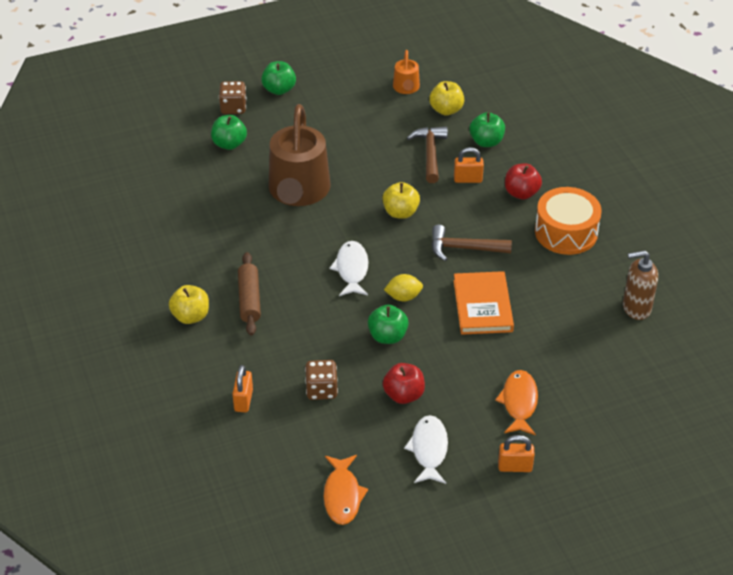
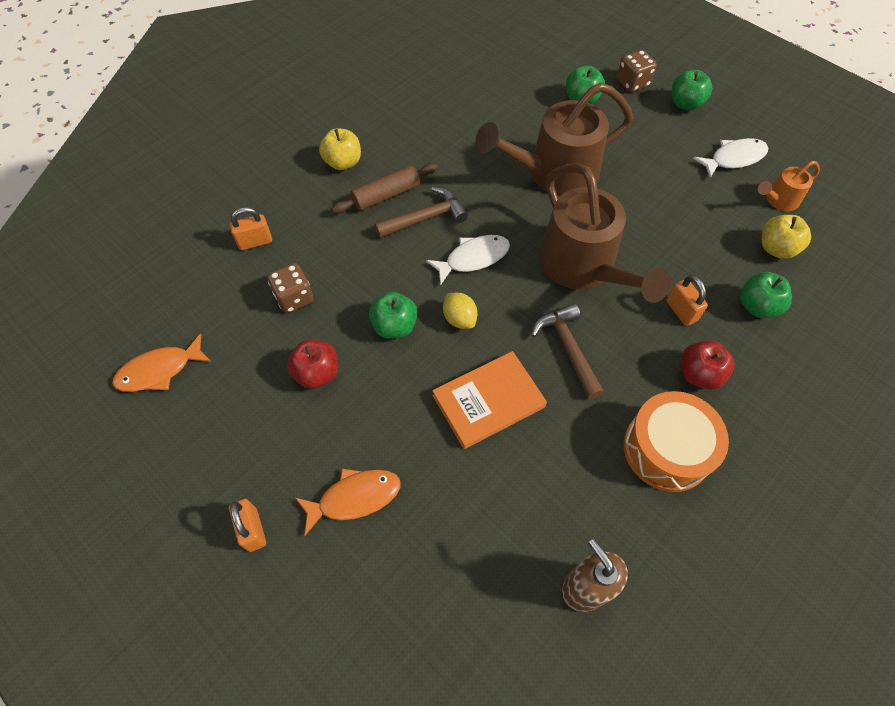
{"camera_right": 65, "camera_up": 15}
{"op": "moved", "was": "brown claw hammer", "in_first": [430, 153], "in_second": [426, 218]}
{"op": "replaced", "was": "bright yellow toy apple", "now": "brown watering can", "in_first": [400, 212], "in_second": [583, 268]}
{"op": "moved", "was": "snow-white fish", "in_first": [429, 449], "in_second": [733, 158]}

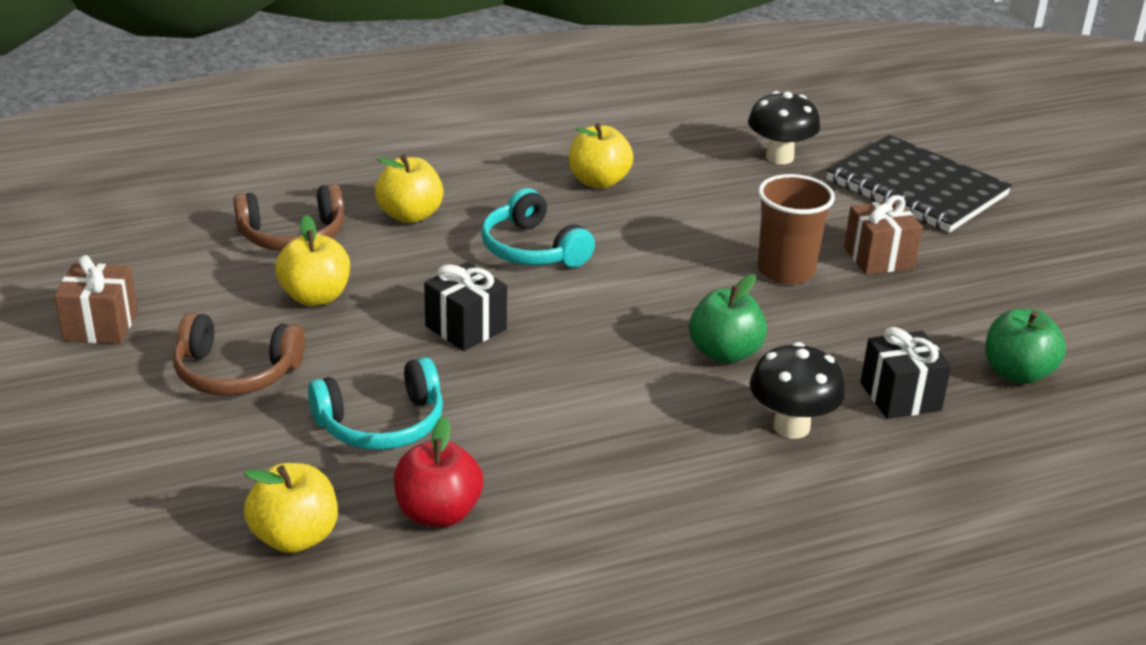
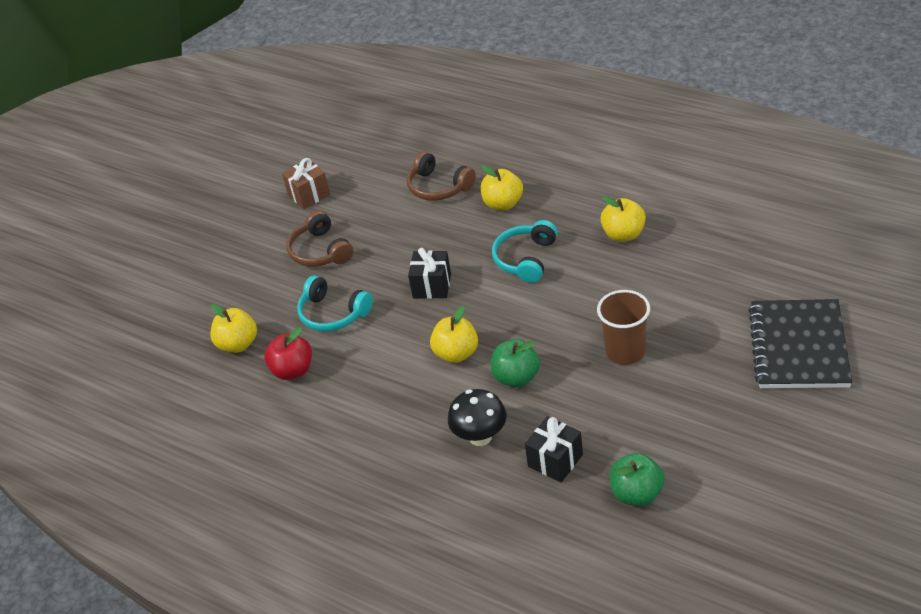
{"camera_right": 60, "camera_up": 10}
{"op": "removed", "was": "black fungus", "in_first": [779, 157]}
{"op": "removed", "was": "brown wrapped gift", "in_first": [878, 258]}
{"op": "moved", "was": "bright yellow toy apple", "in_first": [315, 297], "in_second": [456, 353]}

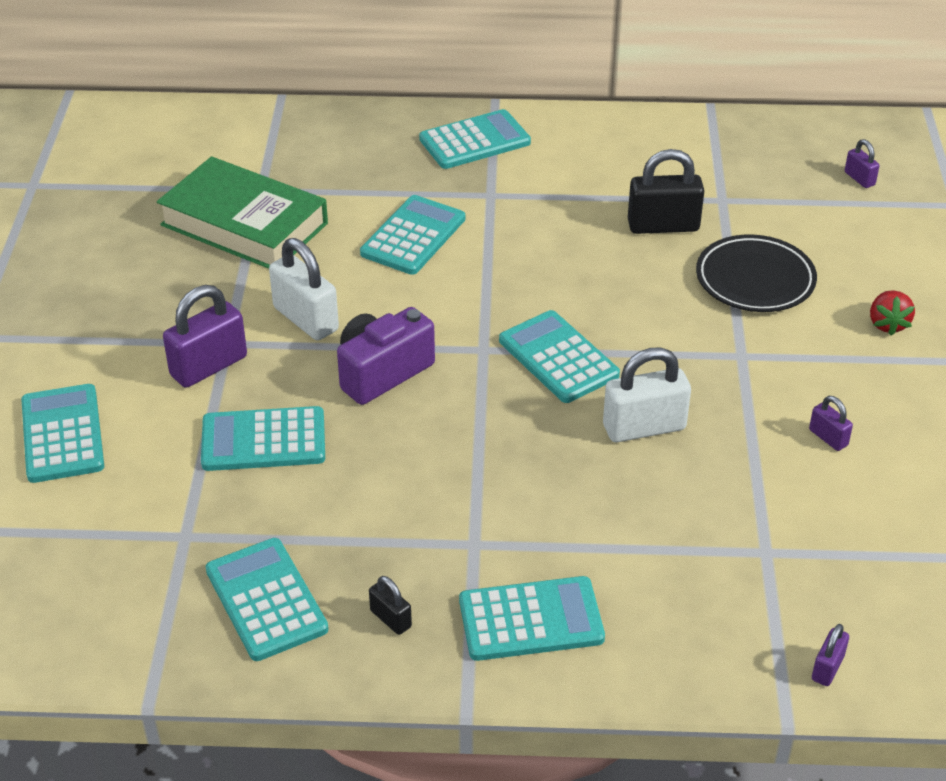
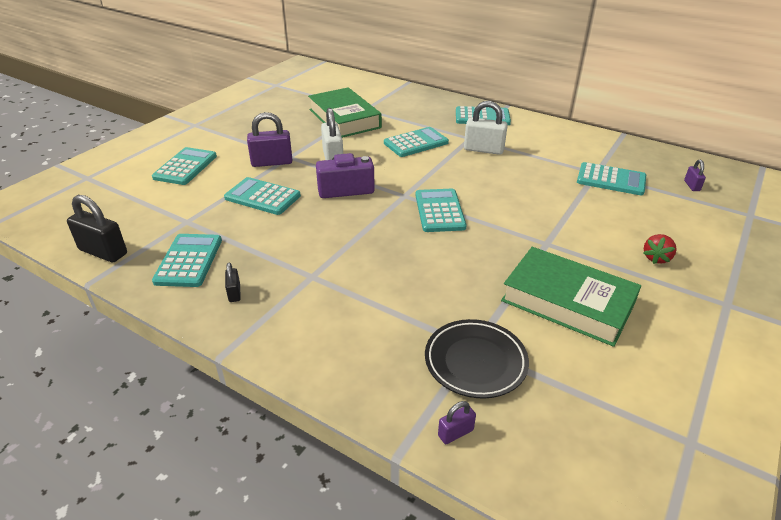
{"camera_right": 30, "camera_up": -5}
{"op": "moved", "was": "black lock", "in_first": [663, 226], "in_second": [103, 252]}
{"op": "moved", "was": "black plate", "in_first": [755, 280], "in_second": [475, 362]}
{"op": "moved", "was": "snow-white lock", "in_first": [644, 427], "in_second": [483, 149]}
{"op": "replaced", "was": "royal purple lock", "now": "leaf-green book", "in_first": [828, 437], "in_second": [567, 302]}
{"op": "moved", "was": "aqua adding machine", "in_first": [531, 620], "in_second": [611, 180]}

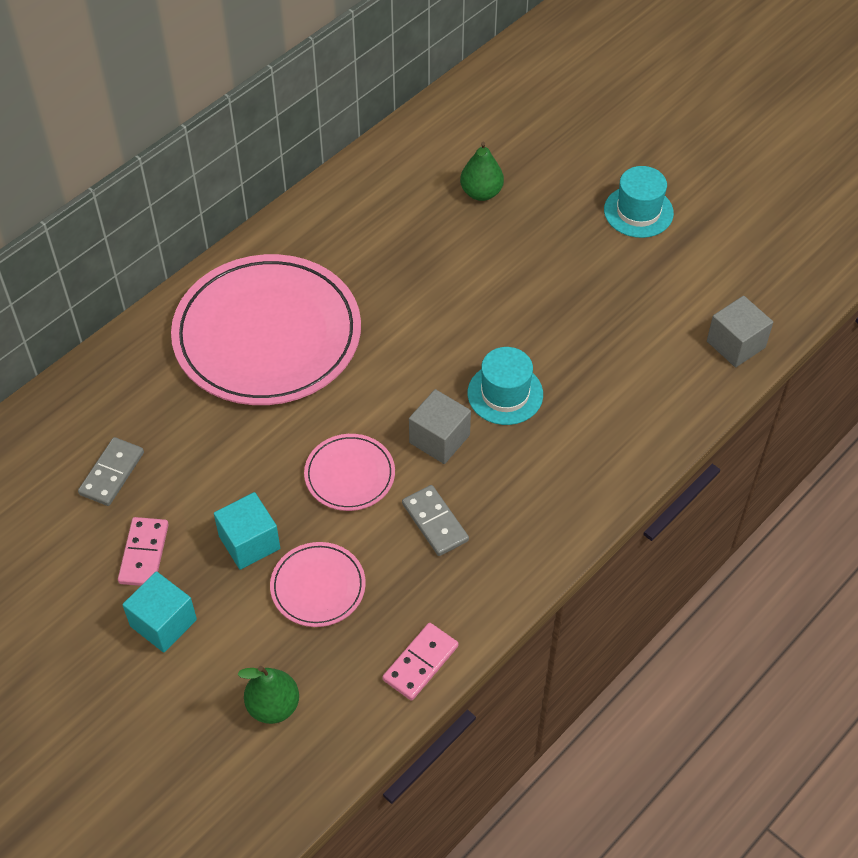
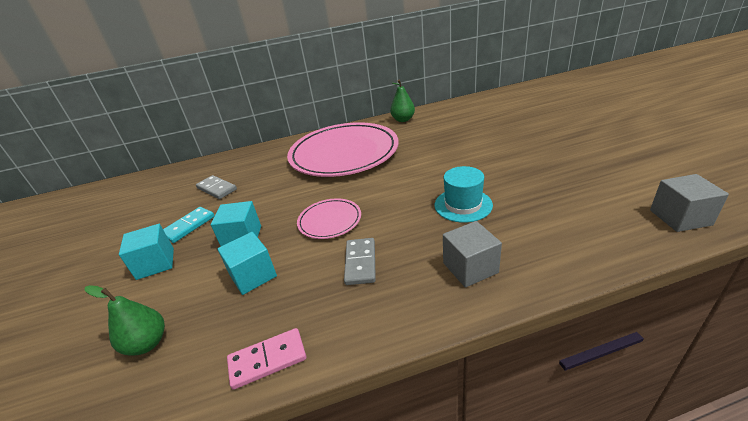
{"camera_right": 35, "camera_up": -20}
{"op": "moved", "was": "leaf-green toy pear", "in_first": [481, 193], "in_second": [403, 120]}
{"op": "removed", "was": "aqua top hat", "in_first": [638, 211]}
{"op": "moved", "was": "grey solid cube", "in_first": [439, 439], "in_second": [470, 268]}
{"op": "turned", "was": "grey domino", "in_first": [112, 473], "in_second": [217, 189], "clockwise": 75}
{"op": "recoloured", "was": "pink domino", "now": "aqua domino", "in_first": [144, 554], "in_second": [188, 226]}
{"op": "replaced", "was": "pink plate", "now": "aqua solid cube", "in_first": [318, 587], "in_second": [253, 275]}

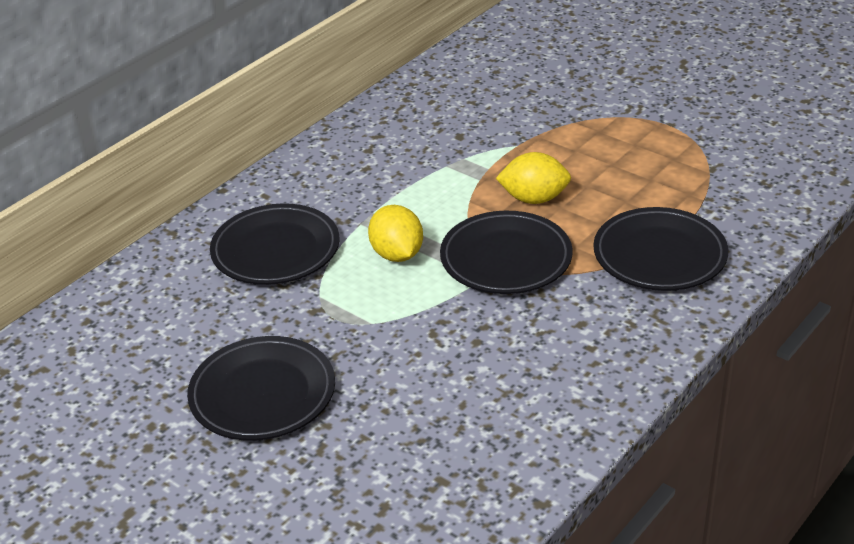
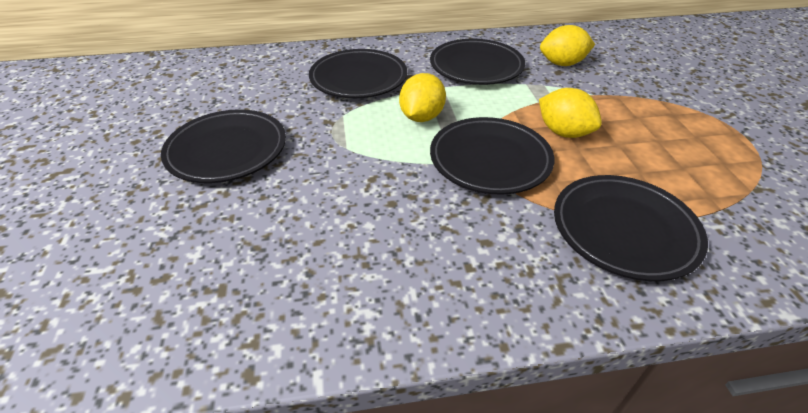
{"camera_right": 40, "camera_up": 5}
{"op": "added", "now": "bright yellow toy lemon", "in_second": [562, 64]}
{"op": "added", "now": "black plate", "in_second": [476, 67]}

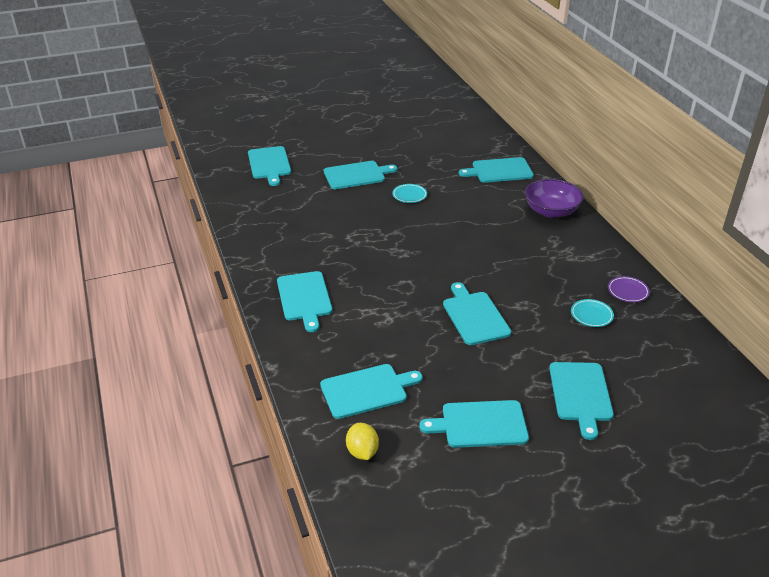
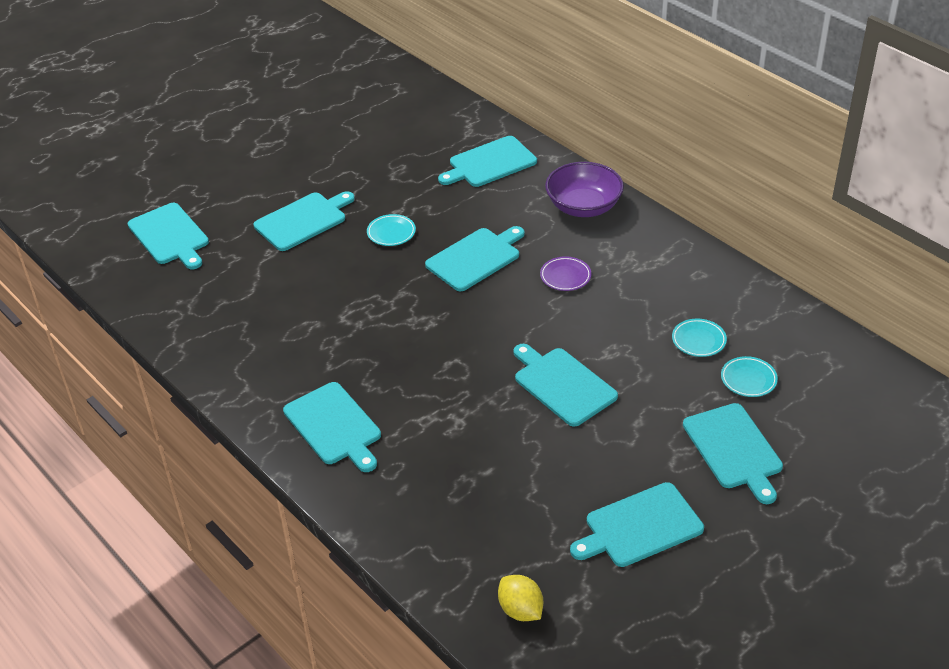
{"camera_right": -20, "camera_up": 5}
{"op": "moved", "was": "royal purple plate", "in_first": [627, 291], "in_second": [565, 276]}
{"op": "moved", "was": "aqua bread board", "in_first": [367, 390], "in_second": [475, 258]}
{"op": "added", "now": "aqua plate", "in_second": [748, 379]}

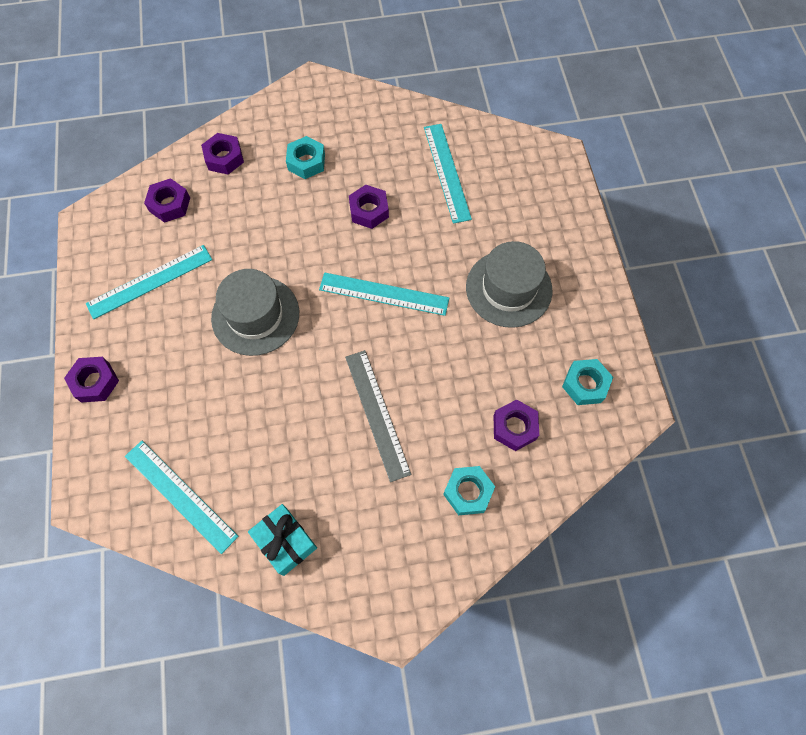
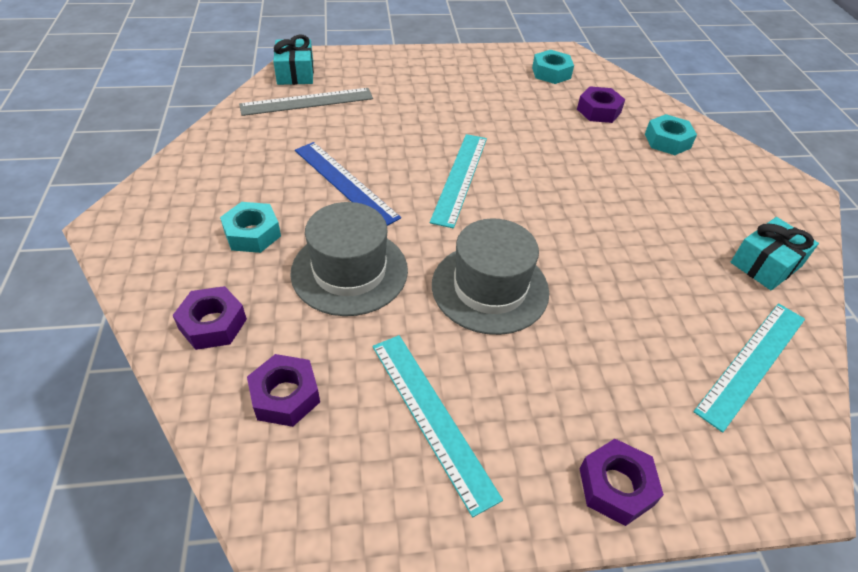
{"camera_right": -90, "camera_up": -20}
{"op": "removed", "was": "aqua straightedge", "in_first": [447, 172]}
{"op": "replaced", "was": "royal purple hex nut", "now": "royal blue straightedge", "in_first": [369, 210], "in_second": [345, 183]}
{"op": "moved", "was": "grey top hat", "in_first": [508, 288], "in_second": [349, 271]}
{"op": "moved", "was": "grey straightedge", "in_first": [377, 414], "in_second": [307, 102]}
{"op": "added", "now": "aqua wrapped gift", "in_second": [295, 73]}

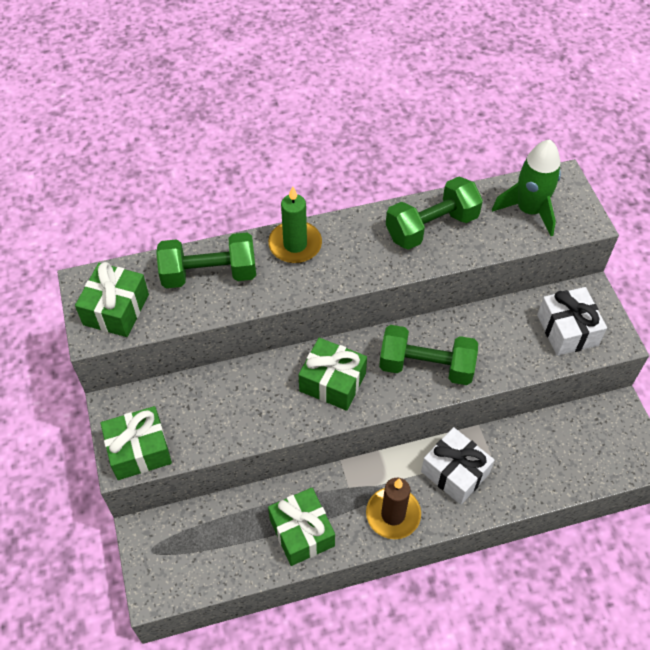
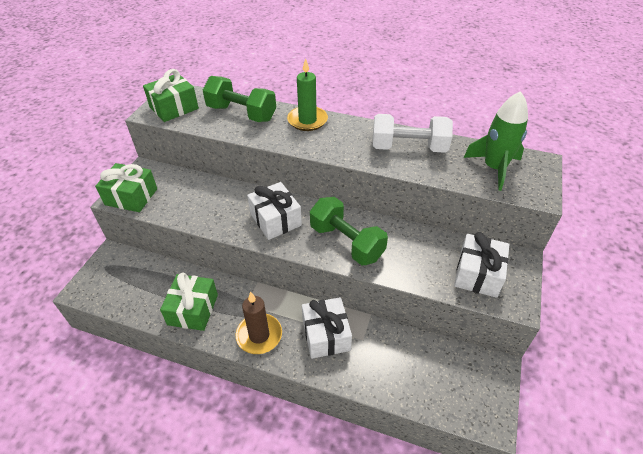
{"camera_right": 35, "camera_up": -10}
{"op": "recoloured", "was": "leaf-green free weight", "now": "snow-white free weight", "in_first": [431, 227], "in_second": [408, 148]}
{"op": "recoloured", "was": "leaf-green wrapped gift", "now": "snow-white wrapped gift", "in_first": [332, 382], "in_second": [275, 219]}

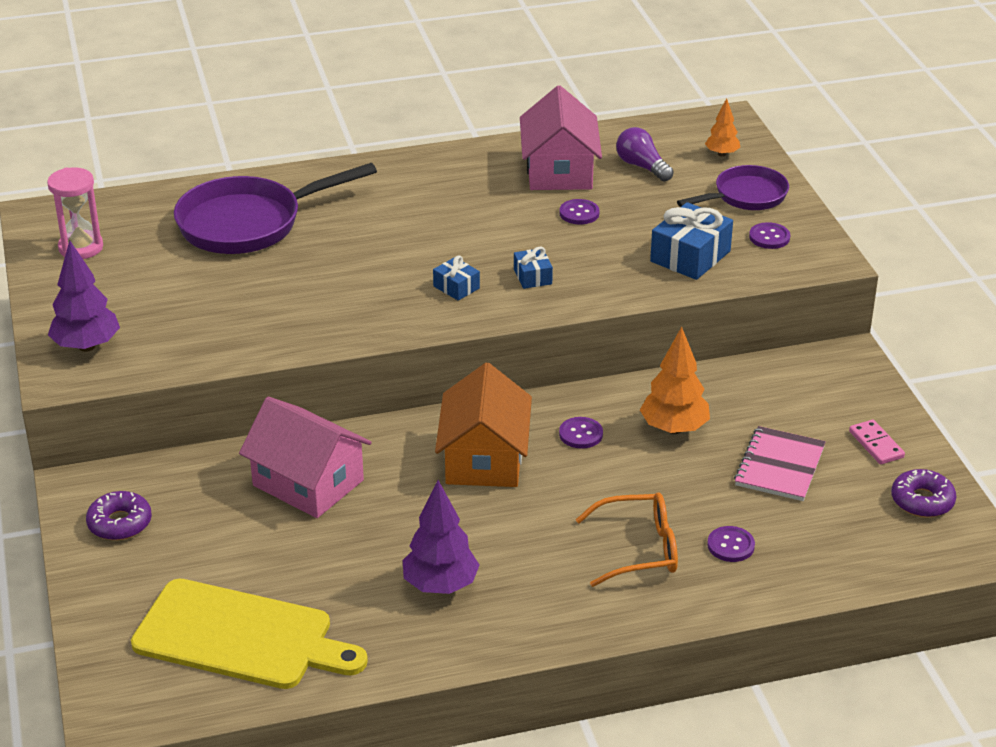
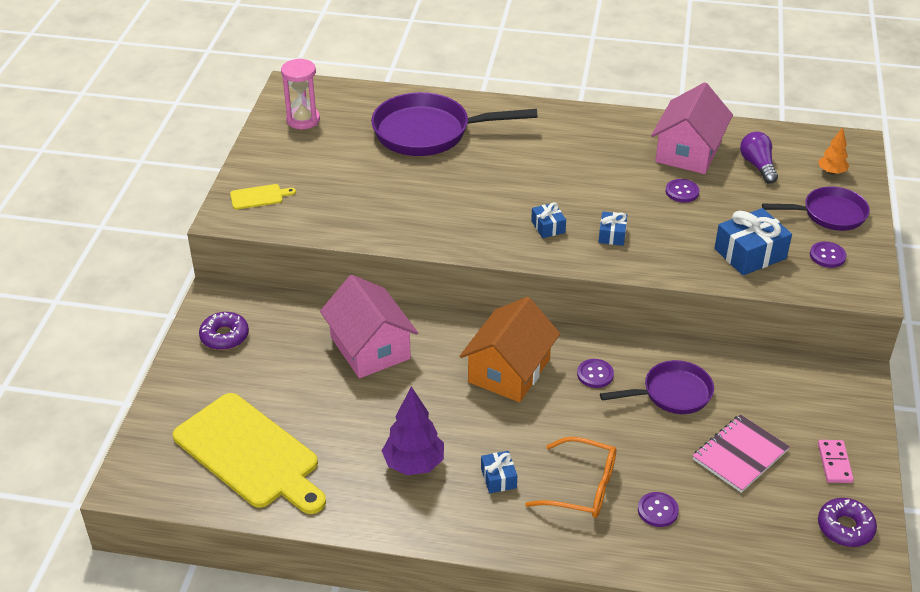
{"camera_right": 25, "camera_up": 5}
{"op": "replaced", "was": "royal purple fir tree", "now": "bright yellow bread board", "in_first": [86, 346], "in_second": [259, 197]}
{"op": "replaced", "was": "bright orange fir tree", "now": "royal purple frying pan", "in_first": [674, 428], "in_second": [672, 393]}
{"op": "added", "now": "royal blue wrapped gift", "in_second": [498, 478]}

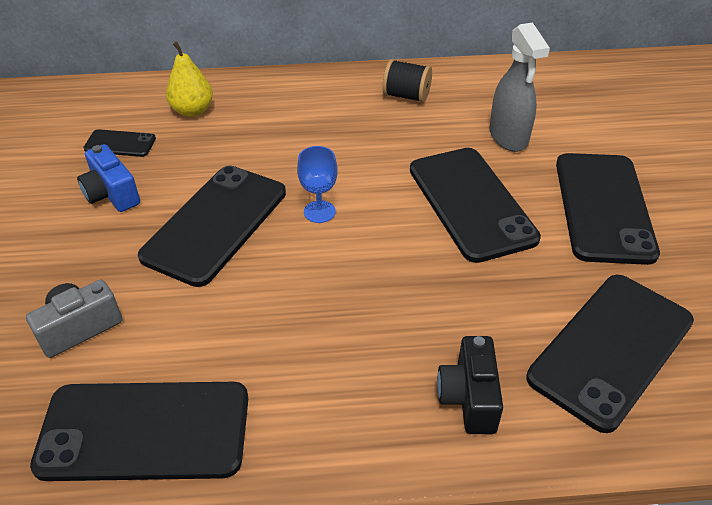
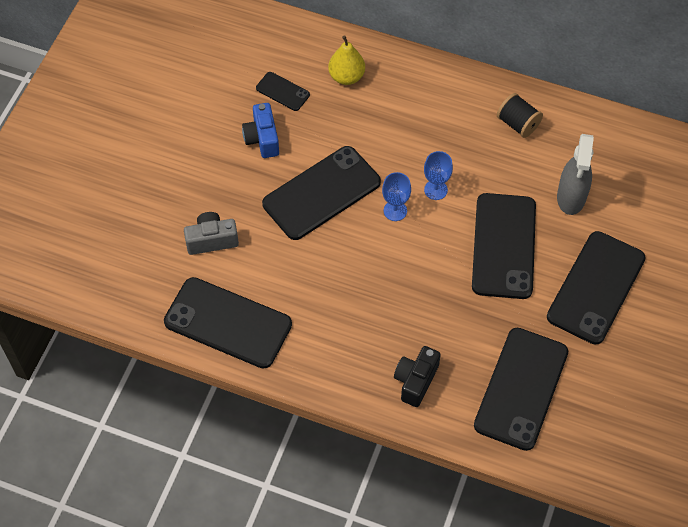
{"camera_right": 25, "camera_up": 15}
{"op": "turned", "was": "black mobile phone", "in_first": [611, 349], "in_second": [521, 388], "clockwise": -45}
{"op": "added", "now": "royal blue wine glass", "in_second": [435, 190]}

